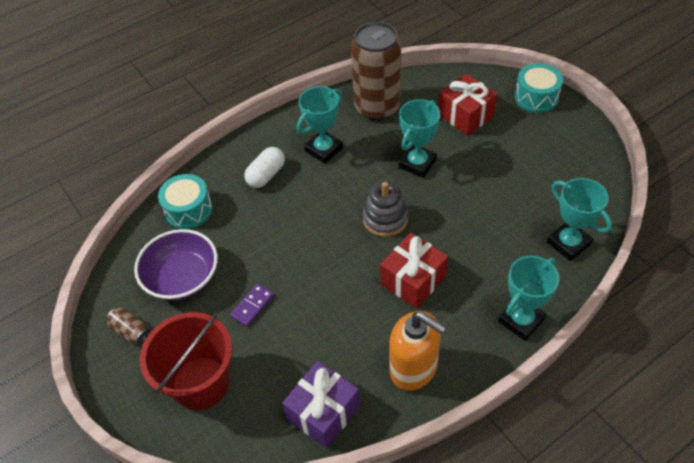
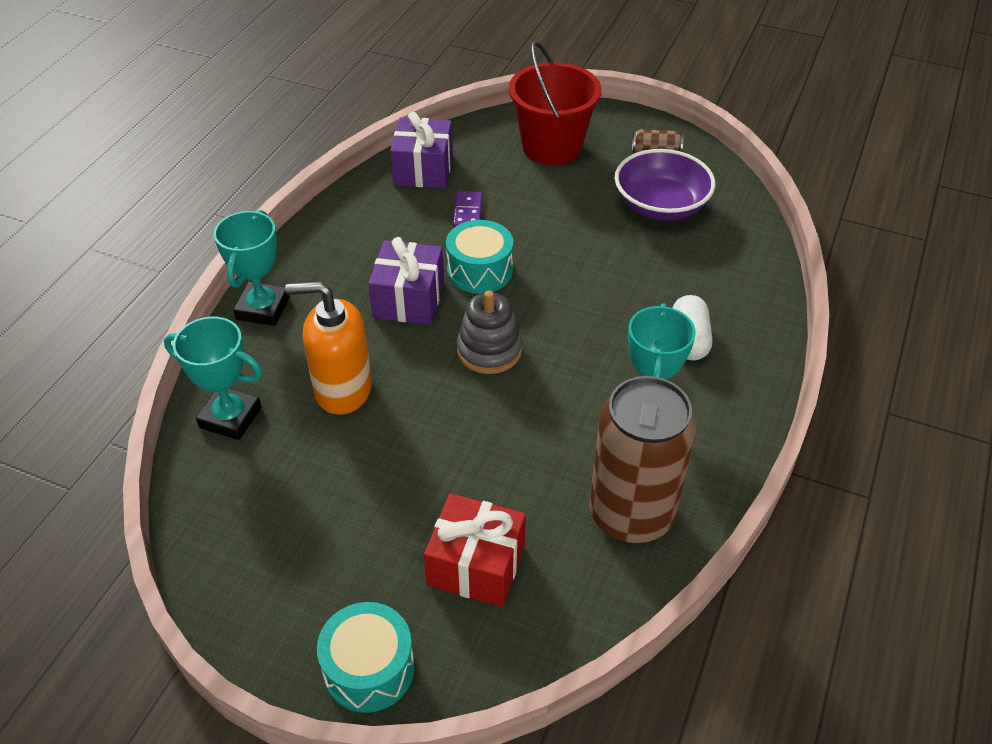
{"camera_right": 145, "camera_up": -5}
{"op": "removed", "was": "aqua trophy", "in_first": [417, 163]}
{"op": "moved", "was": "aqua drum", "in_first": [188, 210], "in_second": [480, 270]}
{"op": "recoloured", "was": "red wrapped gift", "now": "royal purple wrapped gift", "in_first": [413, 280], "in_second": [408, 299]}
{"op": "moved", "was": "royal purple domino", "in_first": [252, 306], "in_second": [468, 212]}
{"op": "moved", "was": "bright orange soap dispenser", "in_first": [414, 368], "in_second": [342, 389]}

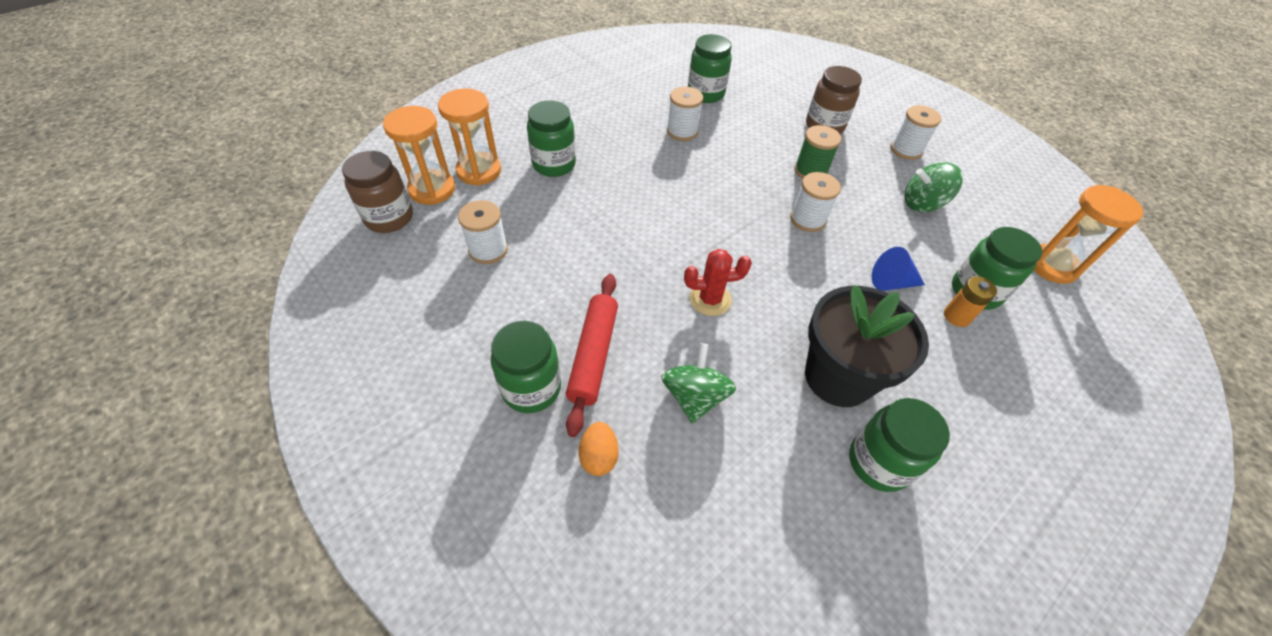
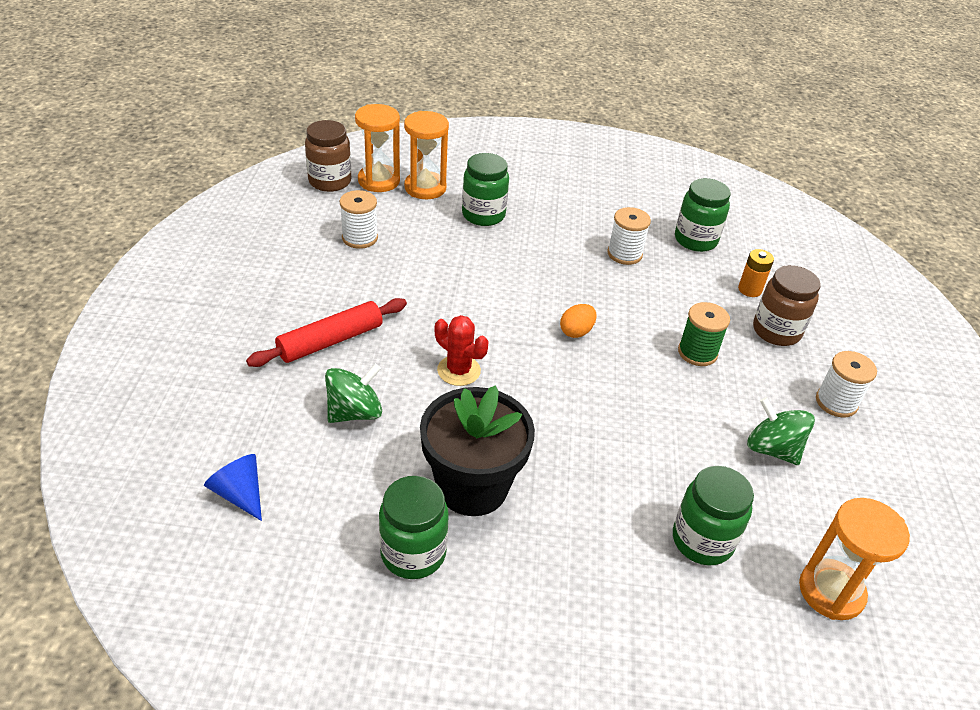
{"camera_right": 45, "camera_up": -10}
{"op": "removed", "was": "snow-white spool", "in_first": [807, 219]}
{"op": "moved", "was": "royal blue cone", "in_first": [891, 282], "in_second": [240, 493]}
{"op": "moved", "was": "bright orange AA battery", "in_first": [957, 316], "in_second": [749, 289]}
{"op": "removed", "was": "leaf-green preserve jar", "in_first": [531, 388]}
{"op": "moved", "was": "bright orange egg shape", "in_first": [599, 456], "in_second": [576, 332]}

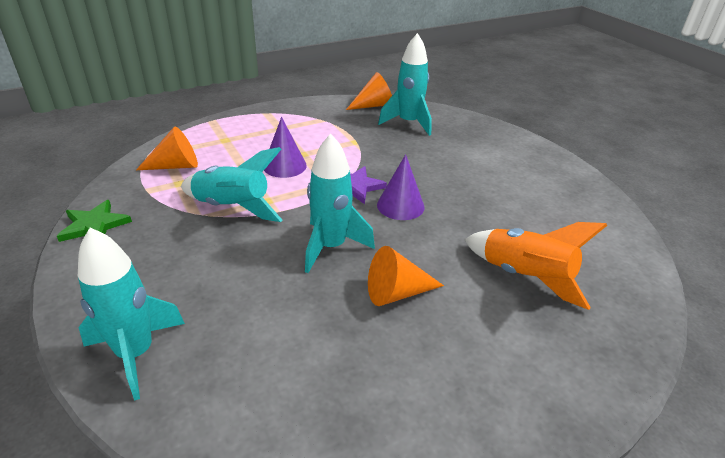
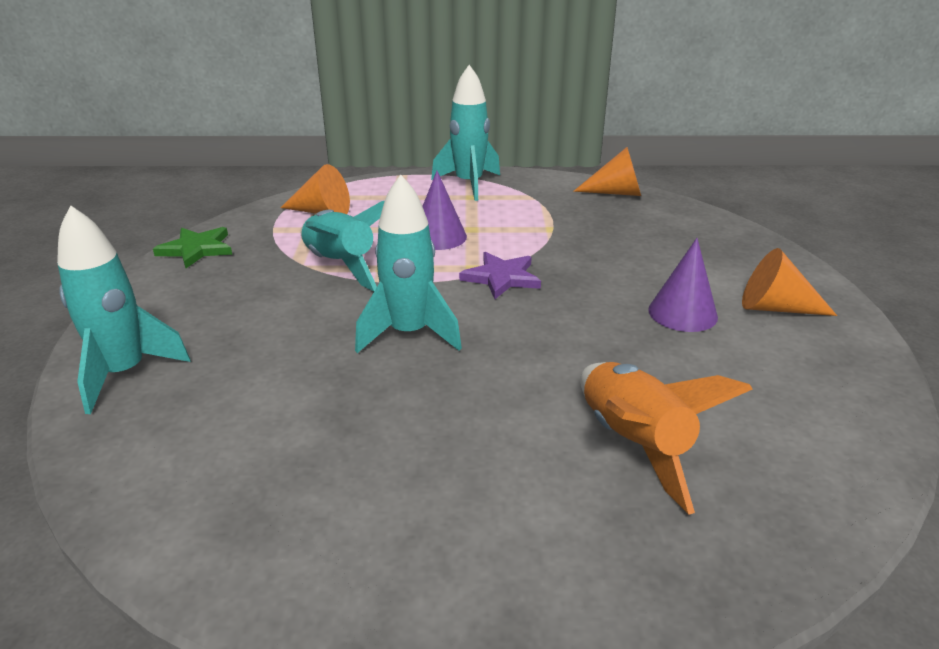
{"camera_right": 30, "camera_up": -5}
{"op": "moved", "was": "aqua spaceship", "in_first": [408, 123], "in_second": [469, 184]}
{"op": "moved", "was": "royal purple cone", "in_first": [400, 205], "in_second": [682, 313]}
{"op": "moved", "was": "bright orange cone", "in_first": [396, 292], "in_second": [775, 308]}

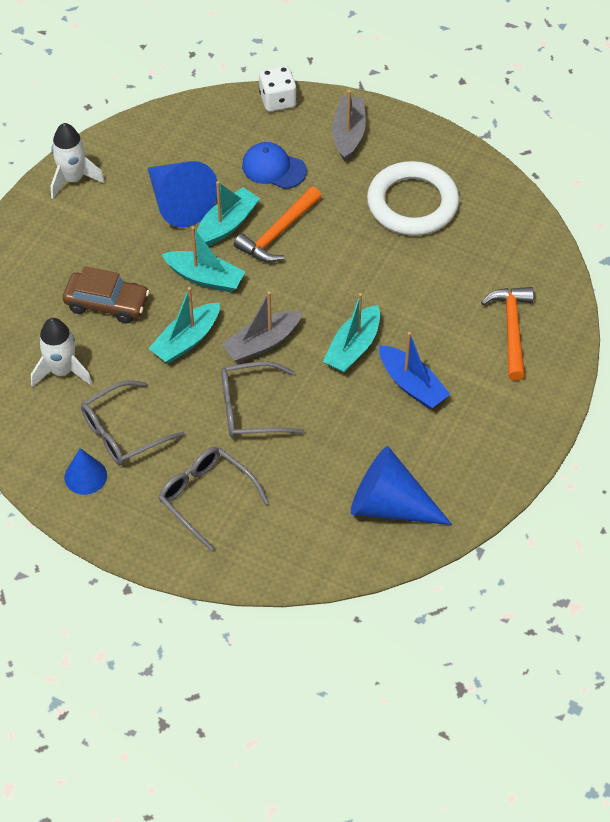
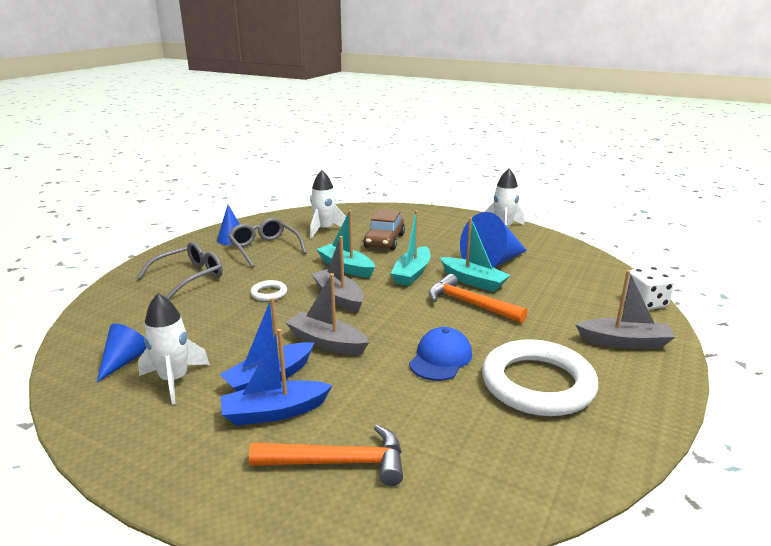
{"camera_right": 90, "camera_up": -30}
{"op": "moved", "was": "royal blue baseball cap", "in_first": [273, 168], "in_second": [440, 358]}
{"op": "recoloured", "was": "aqua boat", "now": "grey boat", "in_first": [353, 347], "in_second": [327, 342]}
{"op": "replaced", "was": "grey spectacles", "now": "snow-white torus", "in_first": [251, 408], "in_second": [269, 293]}
{"op": "resized", "was": "royal blue cone", "in_first": [389, 505], "in_second": [124, 361], "ratio": 0.56}
{"op": "added", "now": "snow-white spaceship", "in_second": [174, 380]}
{"op": "added", "now": "royal blue boat", "in_second": [274, 412]}

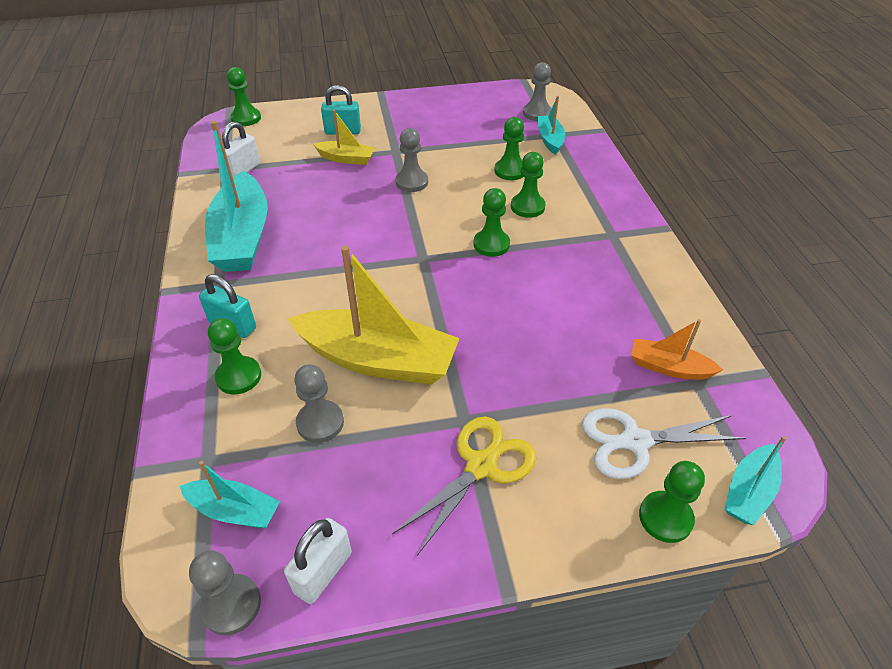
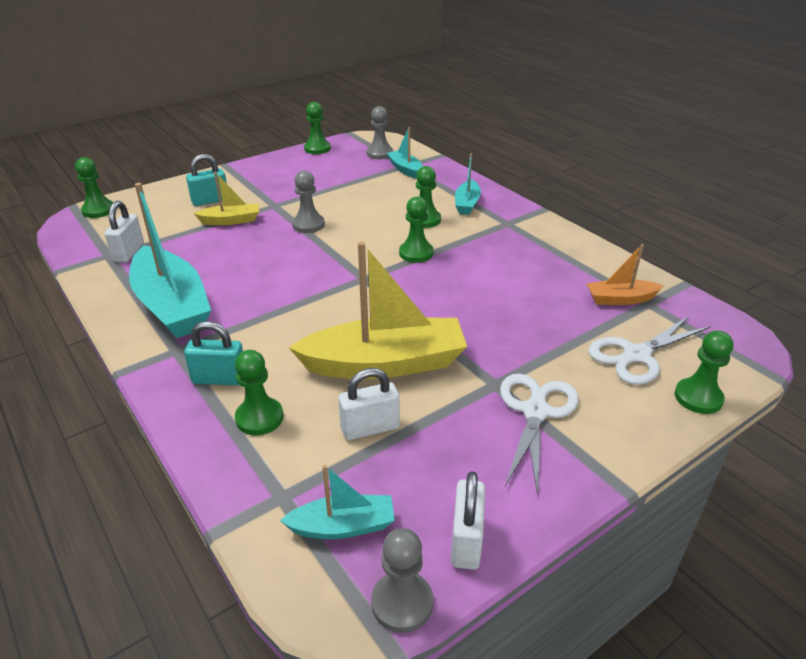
{"camera_right": -25, "camera_up": -10}
{"op": "moved", "was": "leaf-green chess pawn", "in_first": [510, 171], "in_second": [317, 149]}
{"op": "replaced", "was": "grey chess pawn", "now": "snow-white lock", "in_first": [320, 423], "in_second": [370, 428]}
{"op": "recoloured", "was": "bright yellow scissors", "now": "snow-white scissors", "in_first": [481, 466], "in_second": [535, 412]}
{"op": "moved", "was": "aqua boat", "in_first": [749, 491], "in_second": [467, 204]}

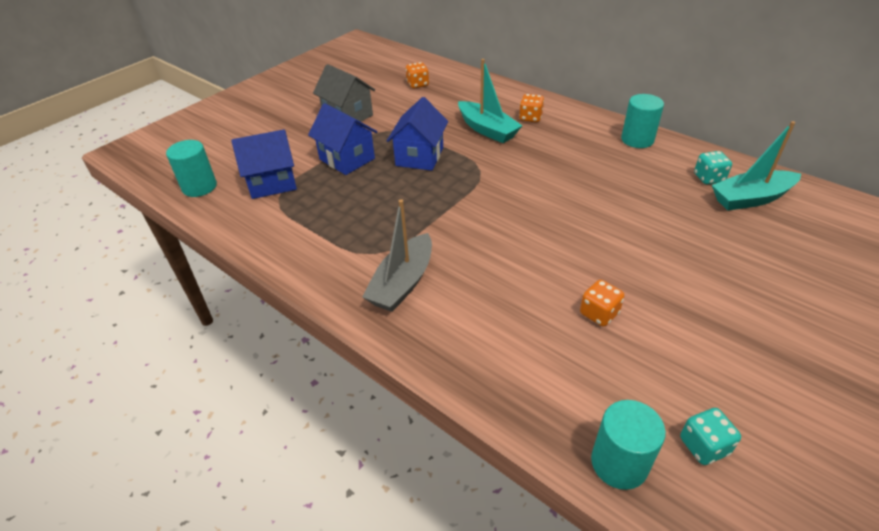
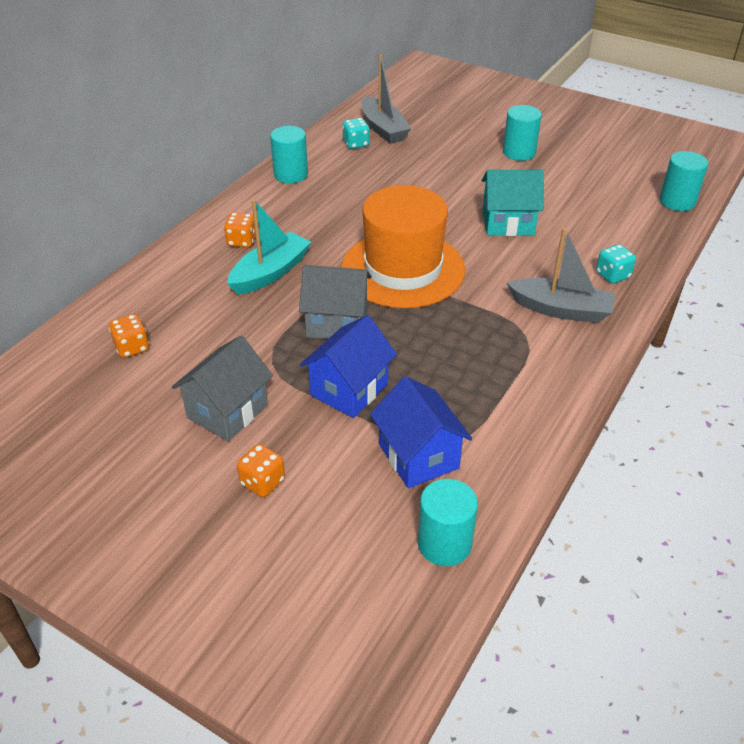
{"camera_right": -100, "camera_up": 0}
{"op": "recoloured", "was": "royal blue cottage", "now": "grey cottage", "in_first": [419, 157], "in_second": [337, 323]}
{"op": "recoloured", "was": "aqua boat", "now": "grey boat", "in_first": [751, 198], "in_second": [383, 129]}
{"op": "moved", "was": "bright orange dice", "in_first": [599, 313], "in_second": [262, 482]}
{"op": "moved", "was": "aqua dice", "in_first": [703, 446], "in_second": [612, 275]}
{"op": "added", "now": "aqua cylinder", "in_second": [519, 152]}
{"op": "added", "now": "aqua cottage", "in_second": [508, 223]}
{"op": "added", "now": "bright orange top hat", "in_second": [403, 269]}

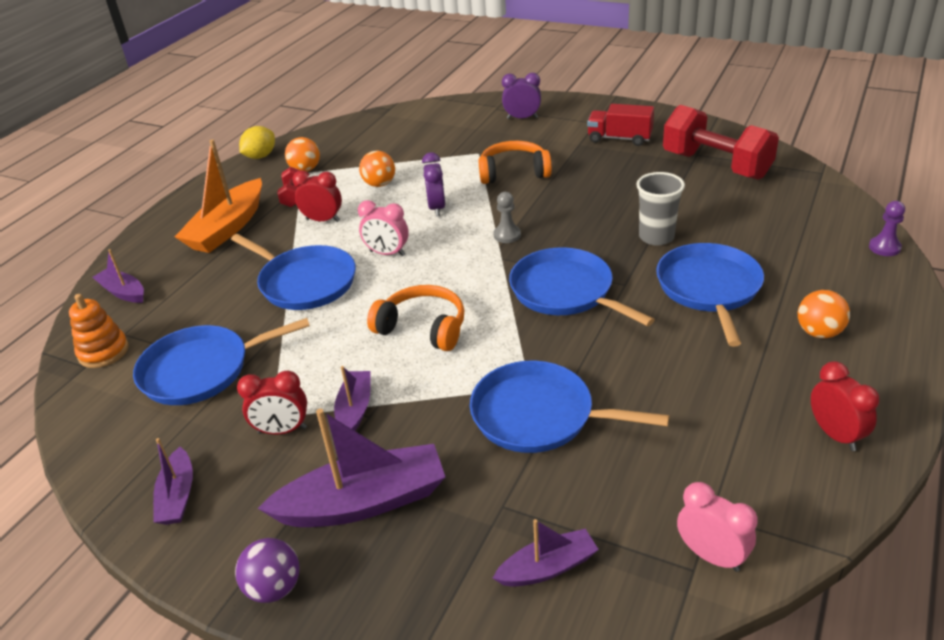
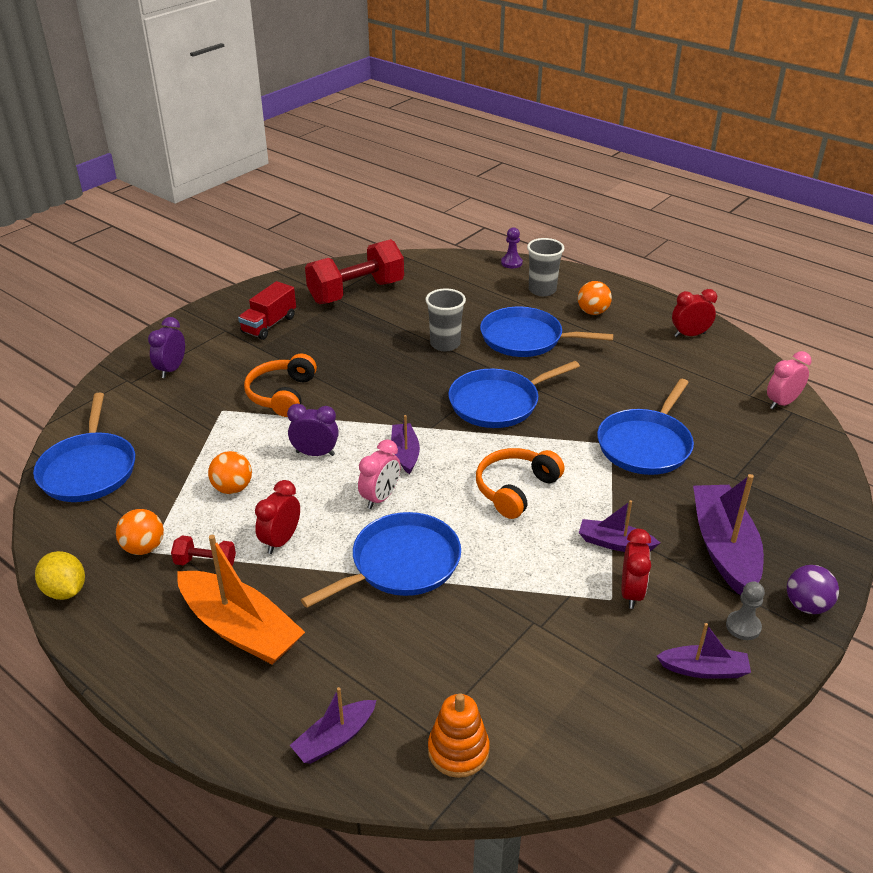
{"camera_right": -80, "camera_up": 0}
{"op": "moved", "was": "grey chess pawn", "in_first": [507, 235], "in_second": [743, 626]}
{"op": "moved", "was": "royal blue frying pan", "in_first": [201, 370], "in_second": [89, 469]}
{"op": "moved", "was": "royal purple boat", "in_first": [548, 567], "in_second": [405, 453]}
{"op": "added", "now": "grey cup", "in_second": [542, 290]}

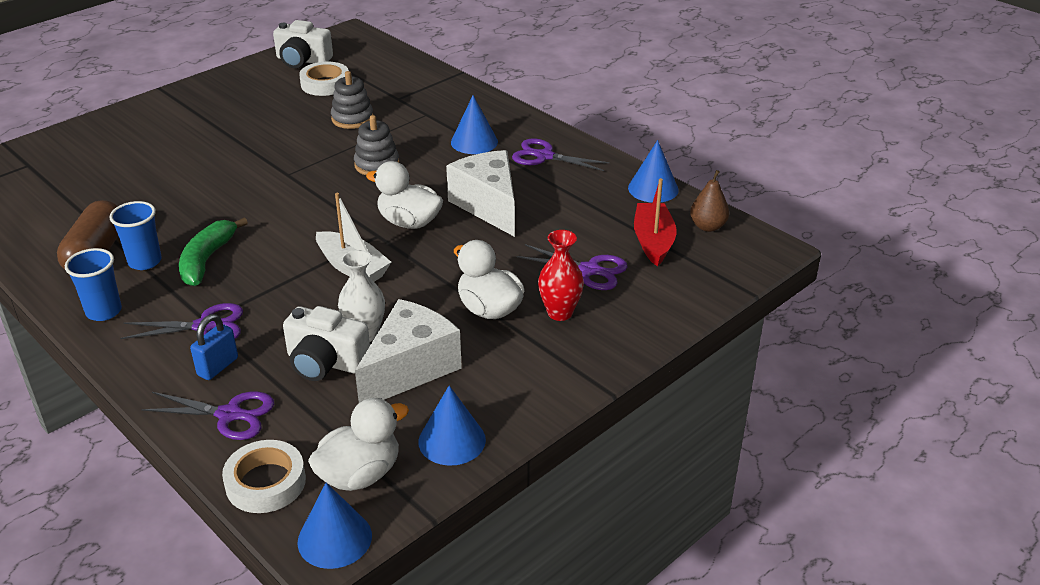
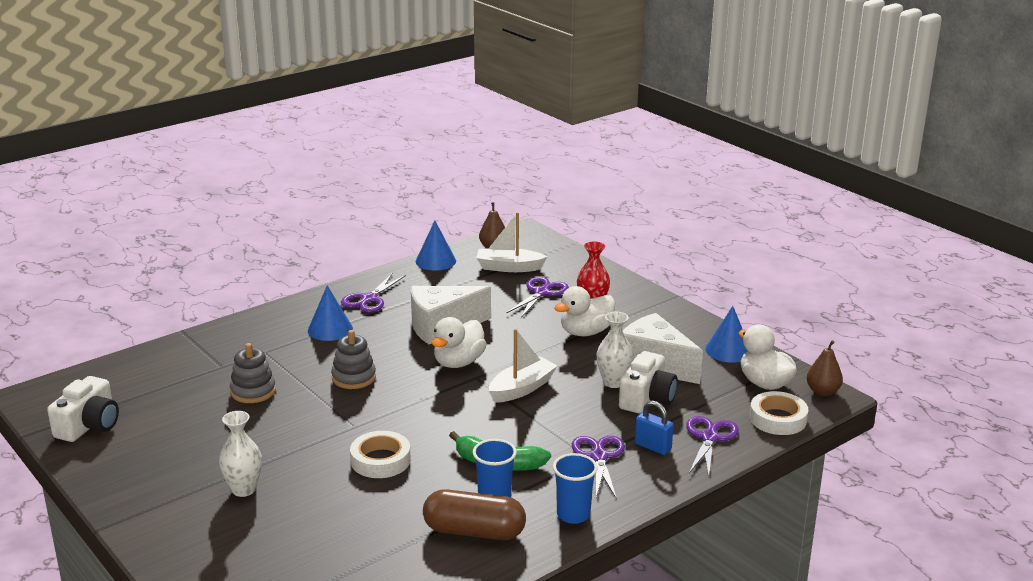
{"camera_right": -85, "camera_up": -10}
{"op": "moved", "was": "snow-white sticky tape", "in_first": [325, 84], "in_second": [380, 460]}
{"op": "recoloured", "was": "red boat", "now": "snow-white boat", "in_first": [653, 241], "in_second": [509, 267]}
{"op": "replaced", "was": "royal blue cone", "now": "brown toy pear", "in_first": [334, 538], "in_second": [822, 391]}
{"op": "added", "now": "snow-white flower vase", "in_second": [244, 489]}

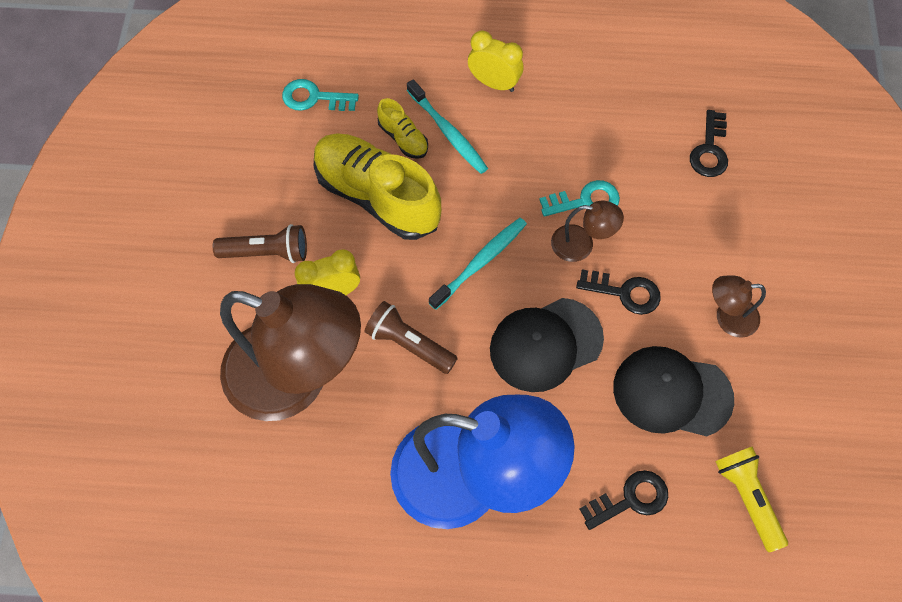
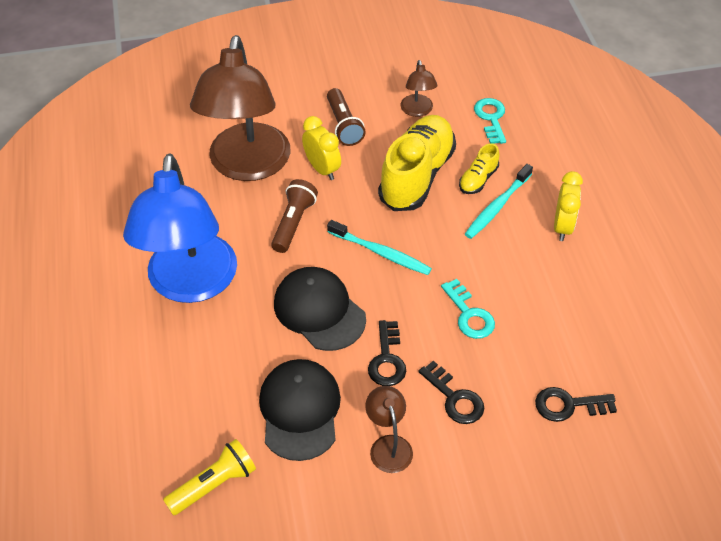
{"camera_right": 75, "camera_up": -15}
{"op": "moved", "was": "brown desk lamp", "in_first": [581, 244], "in_second": [417, 111]}
{"op": "moved", "was": "black door key", "in_first": [630, 499], "in_second": [454, 398]}

